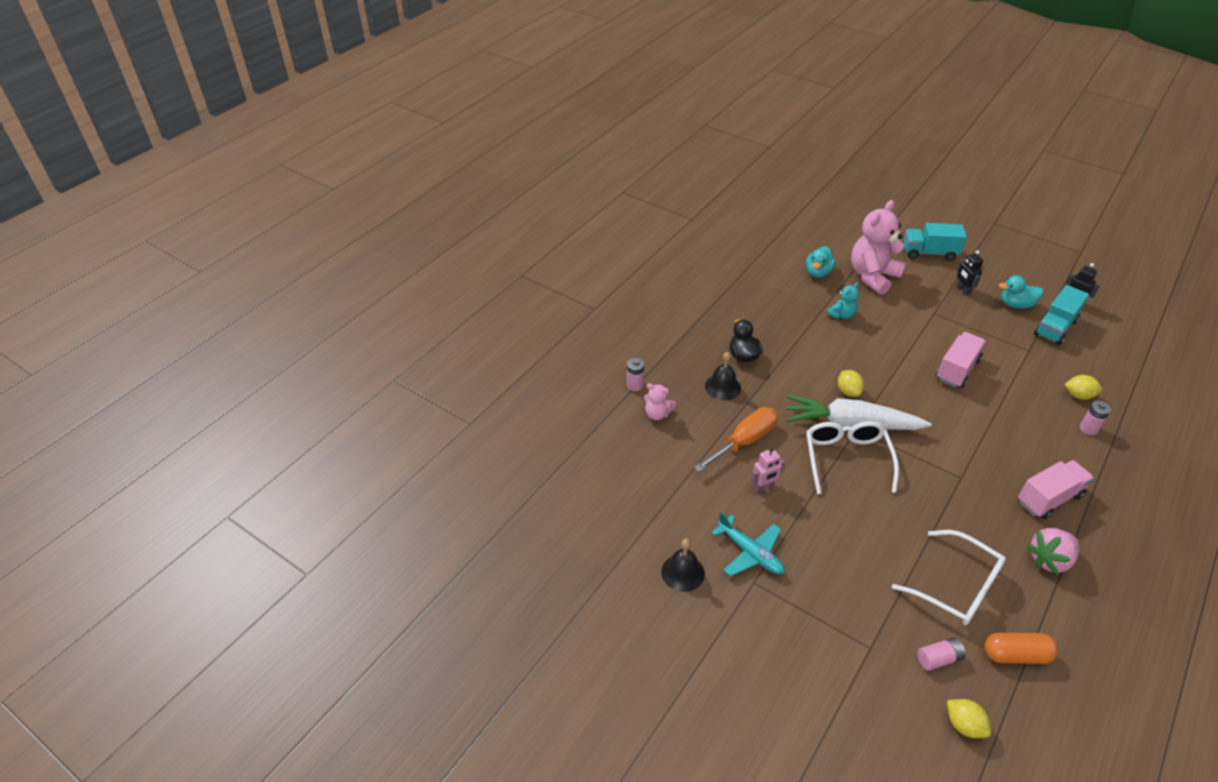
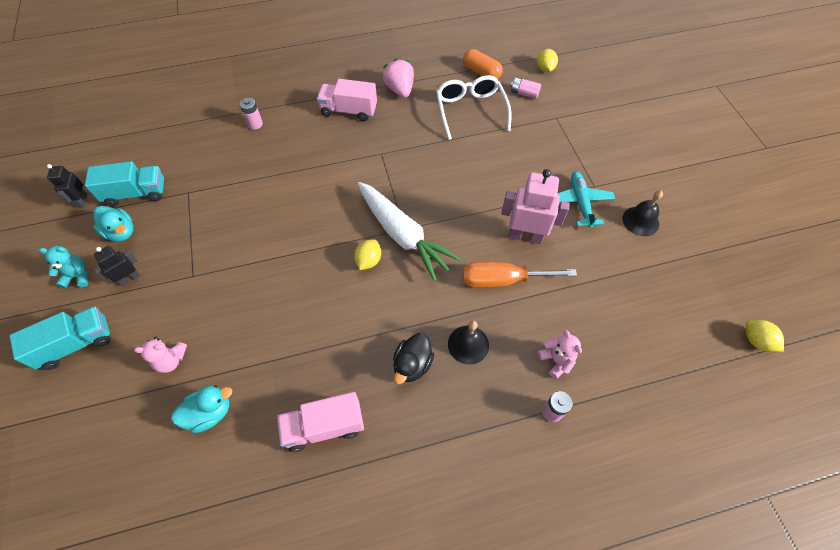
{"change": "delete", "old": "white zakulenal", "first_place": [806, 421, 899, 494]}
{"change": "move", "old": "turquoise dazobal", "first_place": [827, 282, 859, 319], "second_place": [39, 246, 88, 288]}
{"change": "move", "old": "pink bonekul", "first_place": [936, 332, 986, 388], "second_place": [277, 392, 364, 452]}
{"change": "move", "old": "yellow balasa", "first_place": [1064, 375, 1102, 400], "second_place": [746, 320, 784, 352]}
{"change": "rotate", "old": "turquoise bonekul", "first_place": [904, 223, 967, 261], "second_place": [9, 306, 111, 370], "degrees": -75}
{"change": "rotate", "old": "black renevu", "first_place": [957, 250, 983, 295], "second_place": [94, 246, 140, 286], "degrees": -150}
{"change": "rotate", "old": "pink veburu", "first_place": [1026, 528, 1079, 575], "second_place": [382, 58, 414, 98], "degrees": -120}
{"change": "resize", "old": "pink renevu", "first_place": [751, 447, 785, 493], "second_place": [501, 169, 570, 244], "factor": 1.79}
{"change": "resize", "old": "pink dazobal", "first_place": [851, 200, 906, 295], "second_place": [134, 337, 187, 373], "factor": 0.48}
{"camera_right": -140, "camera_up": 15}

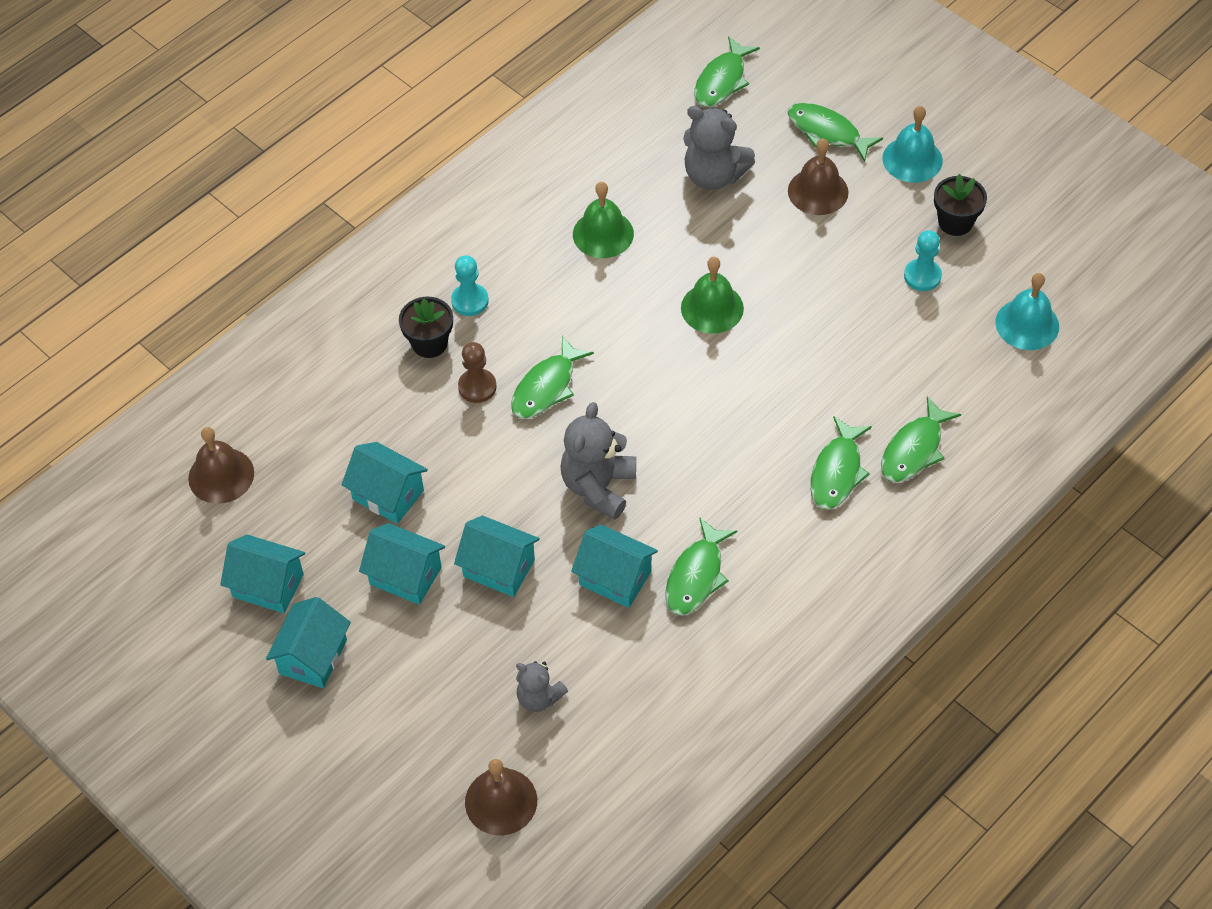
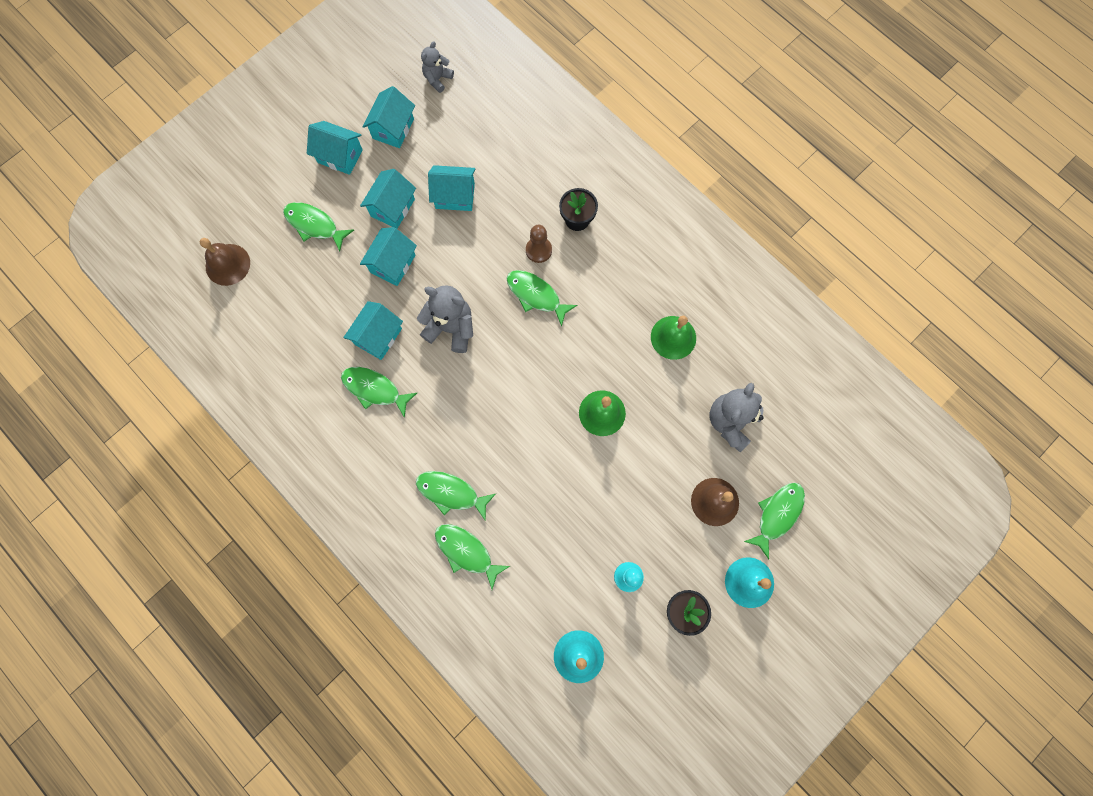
{"change": "delete", "old": "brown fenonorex", "first_place": [188, 427, 254, 504]}
{"change": "delete", "old": "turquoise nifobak", "first_place": [451, 255, 489, 316]}
{"change": "move", "old": "grey dazobal", "first_place": [516, 661, 568, 712], "second_place": [421, 41, 454, 93]}
{"change": "move", "old": "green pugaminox", "first_place": [694, 36, 760, 107], "second_place": [283, 202, 354, 251]}
{"change": "rotate", "old": "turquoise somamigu", "first_place": [341, 442, 428, 524], "second_place": [428, 165, 475, 211], "degrees": 60}
{"camera_right": 90, "camera_up": 20}

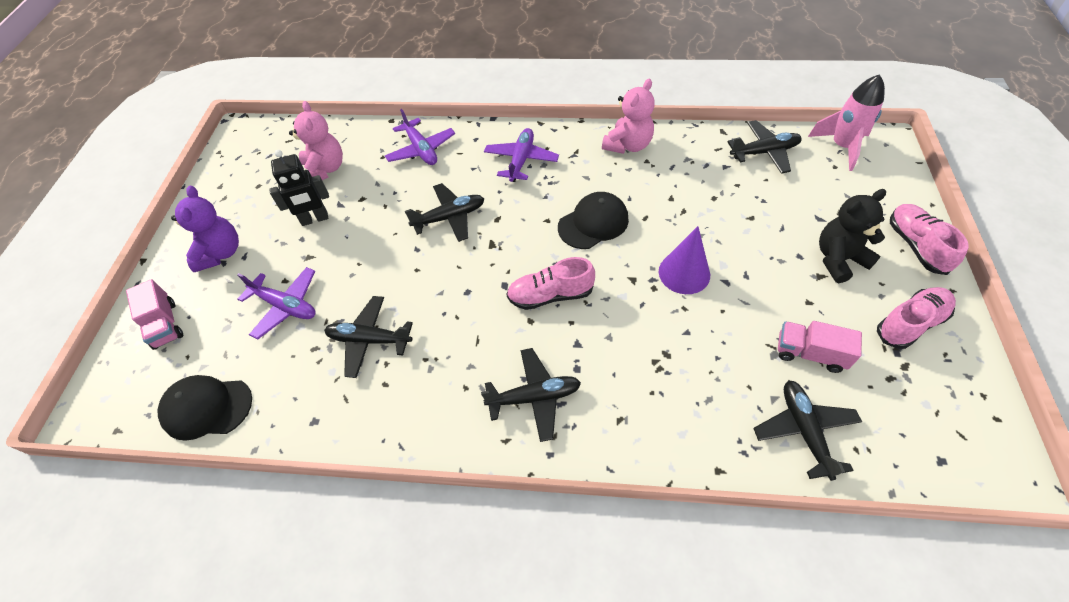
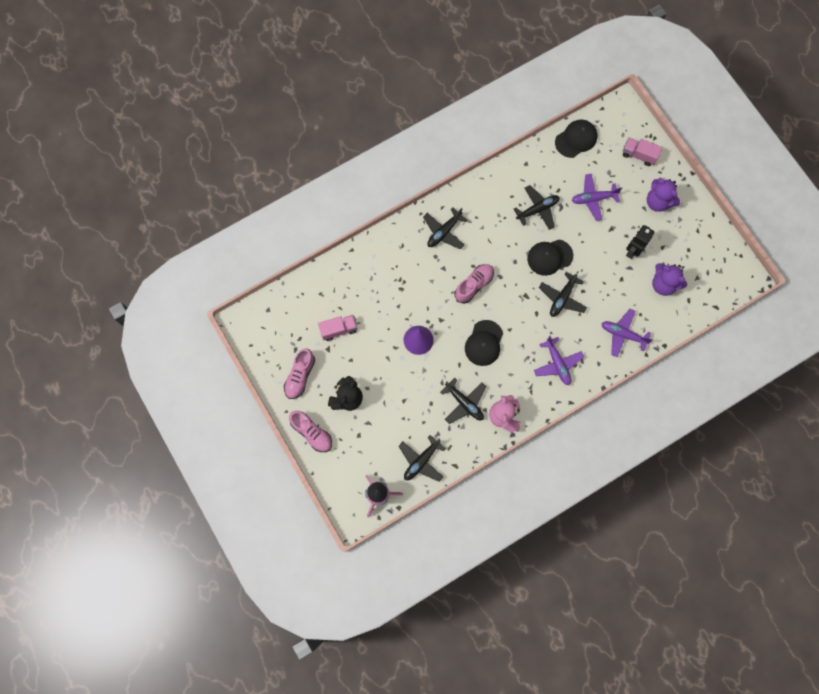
{"change": "insert", "new": "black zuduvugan", "second_place": [527, 239, 573, 276]}
{"change": "move", "old": "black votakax", "first_place": [753, 380, 862, 481], "second_place": [440, 378, 486, 424]}
{"change": "recolor", "old": "pink dazobal", "new": "purple dazobal", "first_place": [289, 101, 343, 180], "second_place": [652, 263, 687, 296]}
{"camera_right": 140, "camera_up": 20}

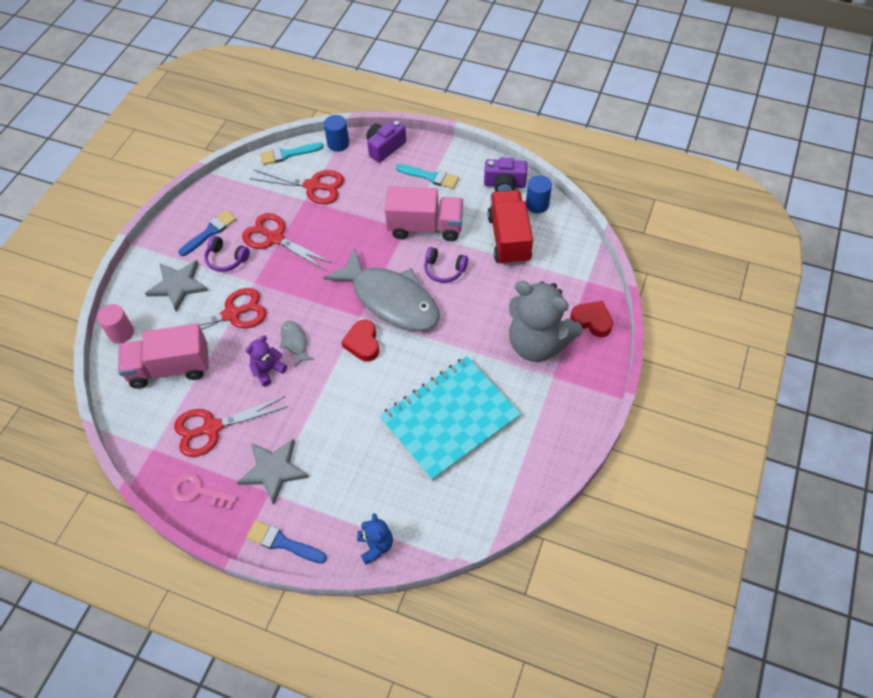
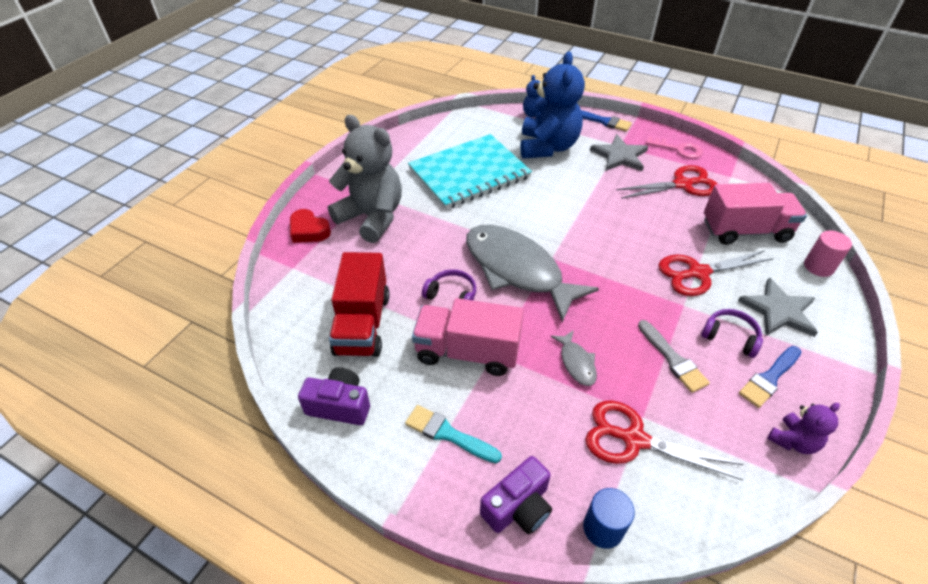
{"change": "delete", "old": "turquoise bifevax", "first_place": [260, 143, 323, 165]}
{"change": "delete", "old": "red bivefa", "first_place": [341, 320, 379, 362]}
{"change": "delete", "old": "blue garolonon", "first_place": [526, 175, 552, 213]}
{"change": "insert", "new": "blue dazobal", "second_place": [520, 51, 585, 159]}
{"change": "move", "old": "purple dazobal", "first_place": [246, 336, 287, 386], "second_place": [768, 403, 840, 454]}
{"change": "move", "old": "grey pugaminox", "first_place": [280, 321, 314, 366], "second_place": [551, 330, 597, 386]}
{"change": "replace", "old": "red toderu", "new": "grey bifevax", "first_place": [242, 213, 332, 270], "second_place": [638, 320, 710, 393]}
{"camera_right": -175, "camera_up": -10}

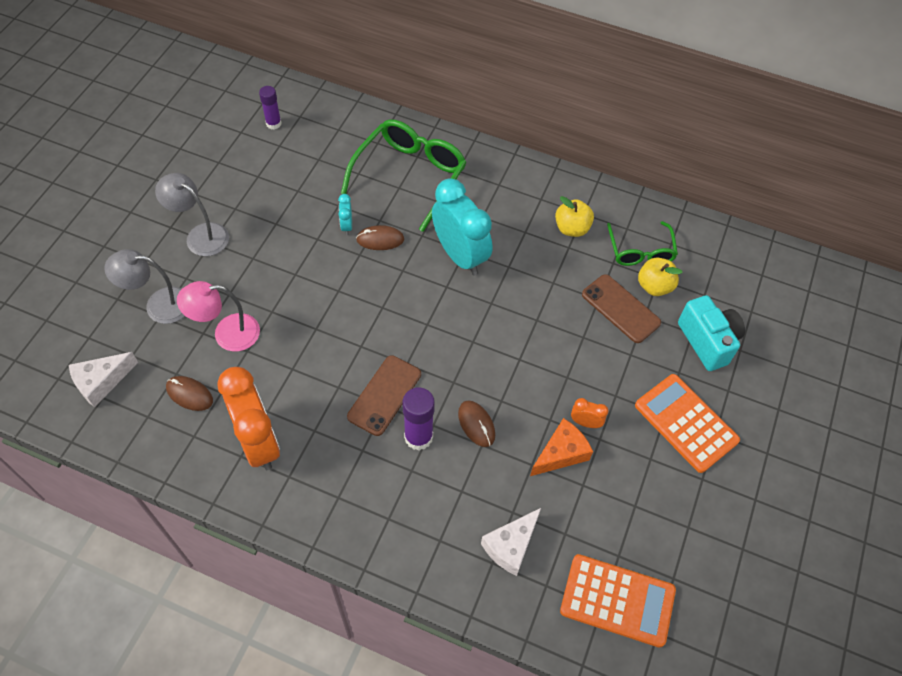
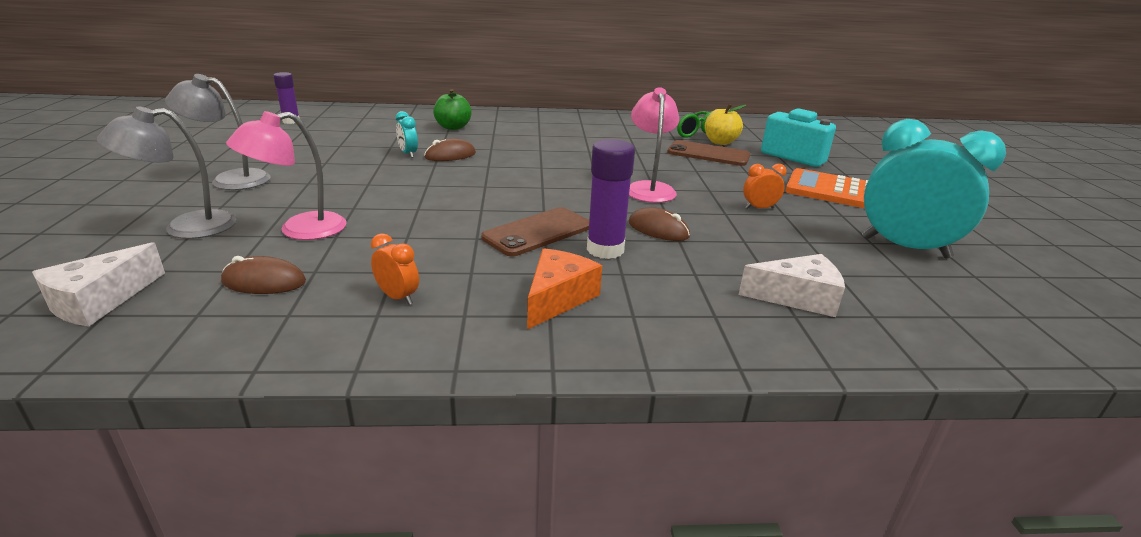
{"change": "delete", "old": "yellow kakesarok", "first_place": [555, 196, 594, 237]}
{"change": "delete", "old": "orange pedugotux", "first_place": [560, 554, 676, 648]}
{"change": "insert", "new": "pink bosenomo", "second_place": [629, 87, 679, 203]}
{"change": "move", "old": "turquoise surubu", "first_place": [432, 178, 493, 275], "second_place": [862, 119, 1006, 258]}
{"change": "move", "old": "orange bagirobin", "first_place": [530, 418, 593, 476], "second_place": [527, 248, 602, 330]}
{"change": "replace", "old": "green zakulenal", "new": "green kakesarok", "first_place": [341, 119, 467, 232], "second_place": [433, 89, 472, 130]}
{"change": "rotate", "old": "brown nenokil", "first_place": [347, 355, 421, 436], "second_place": [481, 207, 589, 257], "degrees": 45}
{"change": "rotate", "old": "white bagirobin", "first_place": [481, 508, 541, 576], "second_place": [739, 254, 845, 317], "degrees": -105}
{"change": "resize", "old": "orange surubu", "first_place": [217, 367, 280, 470], "second_place": [371, 233, 419, 305], "factor": 0.42}
{"camera_right": -25, "camera_up": -30}

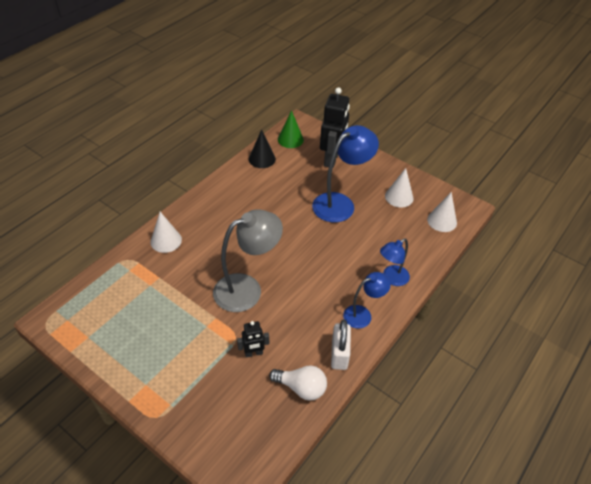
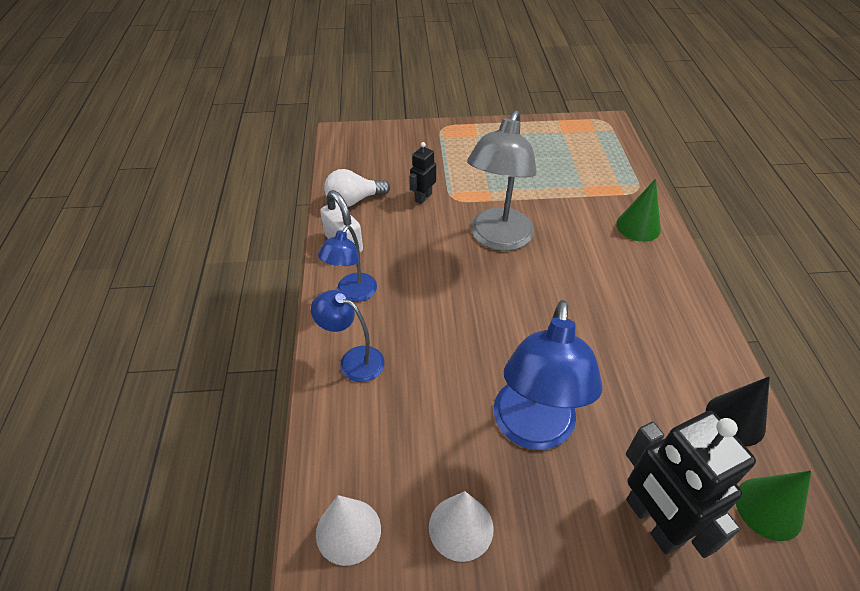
{"change": "recolor", "old": "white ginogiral", "new": "green ginogiral", "first_place": [150, 212, 182, 253], "second_place": [616, 179, 661, 242]}
{"change": "rotate", "old": "blue bosenomo", "first_place": [380, 238, 410, 286], "second_place": [311, 290, 385, 382], "degrees": -75}
{"camera_right": 140, "camera_up": 0}

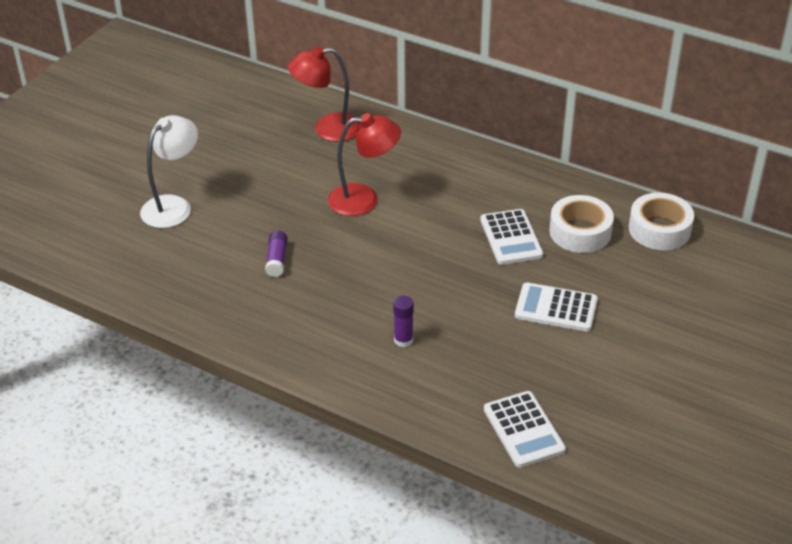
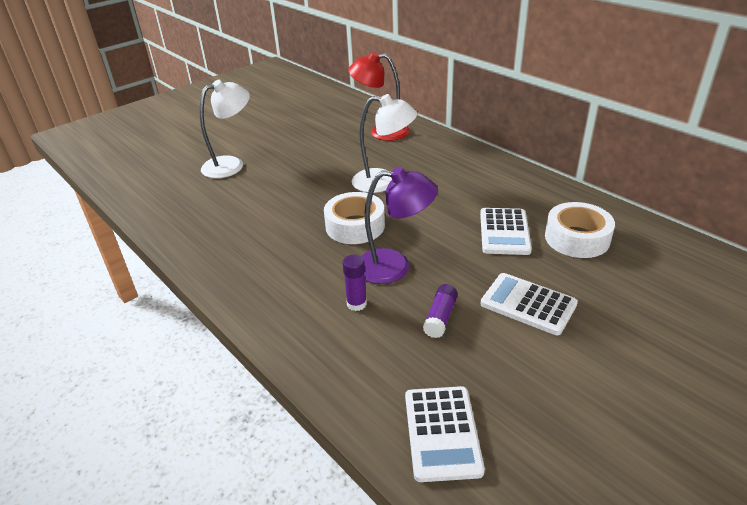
{"change": "insert", "new": "purple bosenomo", "second_place": [361, 167, 438, 284]}
{"change": "move", "old": "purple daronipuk", "first_place": [265, 230, 288, 277], "second_place": [423, 284, 458, 338]}
{"change": "move", "old": "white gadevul", "first_place": [629, 193, 694, 250], "second_place": [324, 192, 385, 244]}
{"change": "recolor", "old": "red bosenomo", "new": "white bosenomo", "first_place": [328, 113, 401, 216], "second_place": [352, 94, 418, 193]}
{"camera_right": 20, "camera_up": -5}

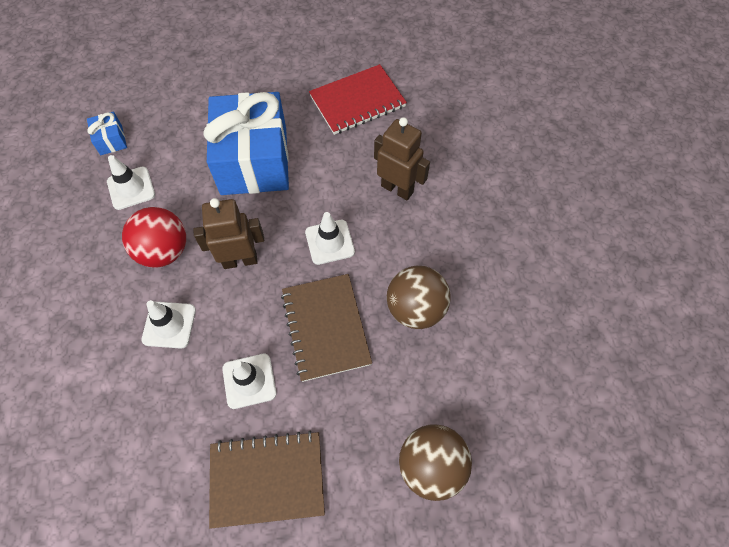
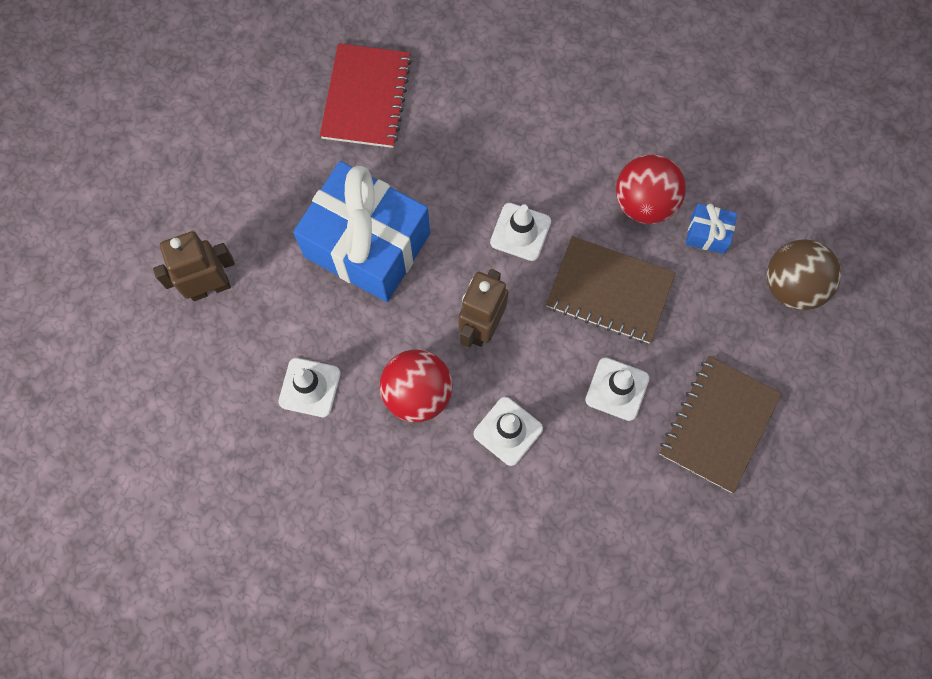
{"change": "move", "old": "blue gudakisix", "first_place": [87, 111, 127, 155], "second_place": [685, 204, 737, 254]}
{"change": "move", "old": "brown renevu", "first_place": [374, 117, 430, 200], "second_place": [153, 231, 235, 301]}
{"change": "recolor", "old": "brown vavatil", "new": "red vavatil", "first_place": [387, 266, 451, 329], "second_place": [616, 154, 686, 224]}
{"camera_right": -55, "camera_up": 10}

